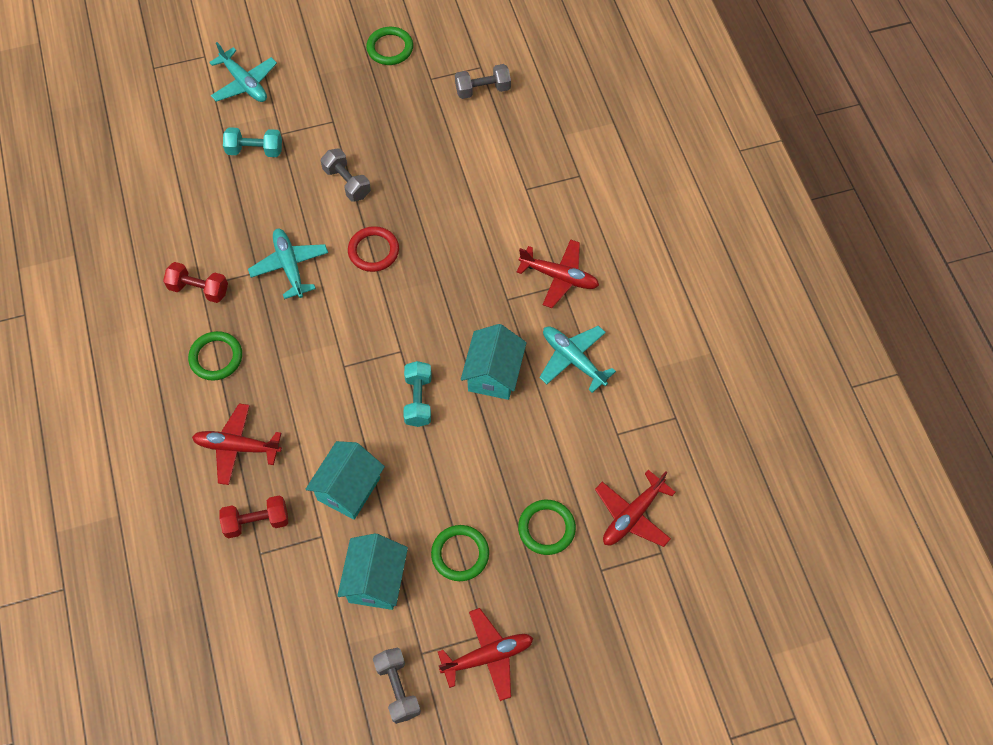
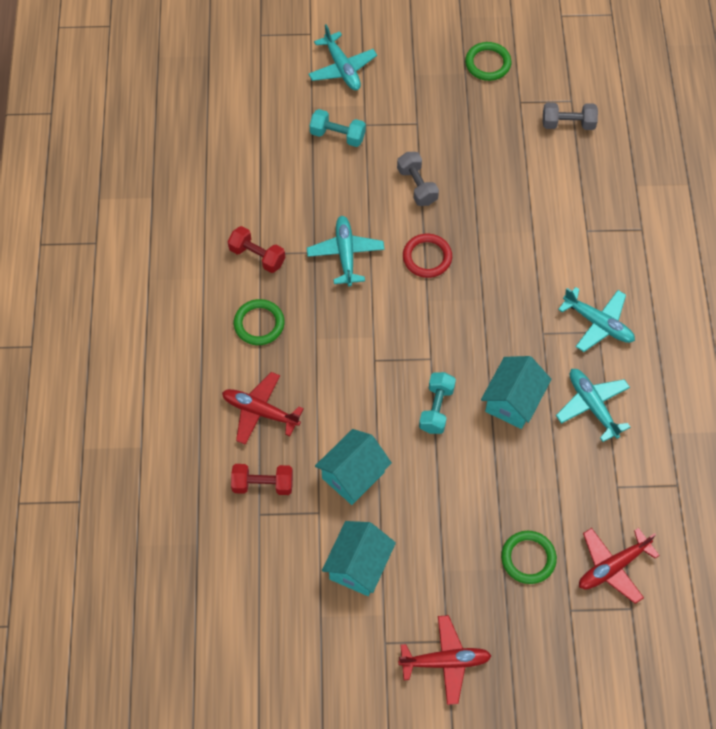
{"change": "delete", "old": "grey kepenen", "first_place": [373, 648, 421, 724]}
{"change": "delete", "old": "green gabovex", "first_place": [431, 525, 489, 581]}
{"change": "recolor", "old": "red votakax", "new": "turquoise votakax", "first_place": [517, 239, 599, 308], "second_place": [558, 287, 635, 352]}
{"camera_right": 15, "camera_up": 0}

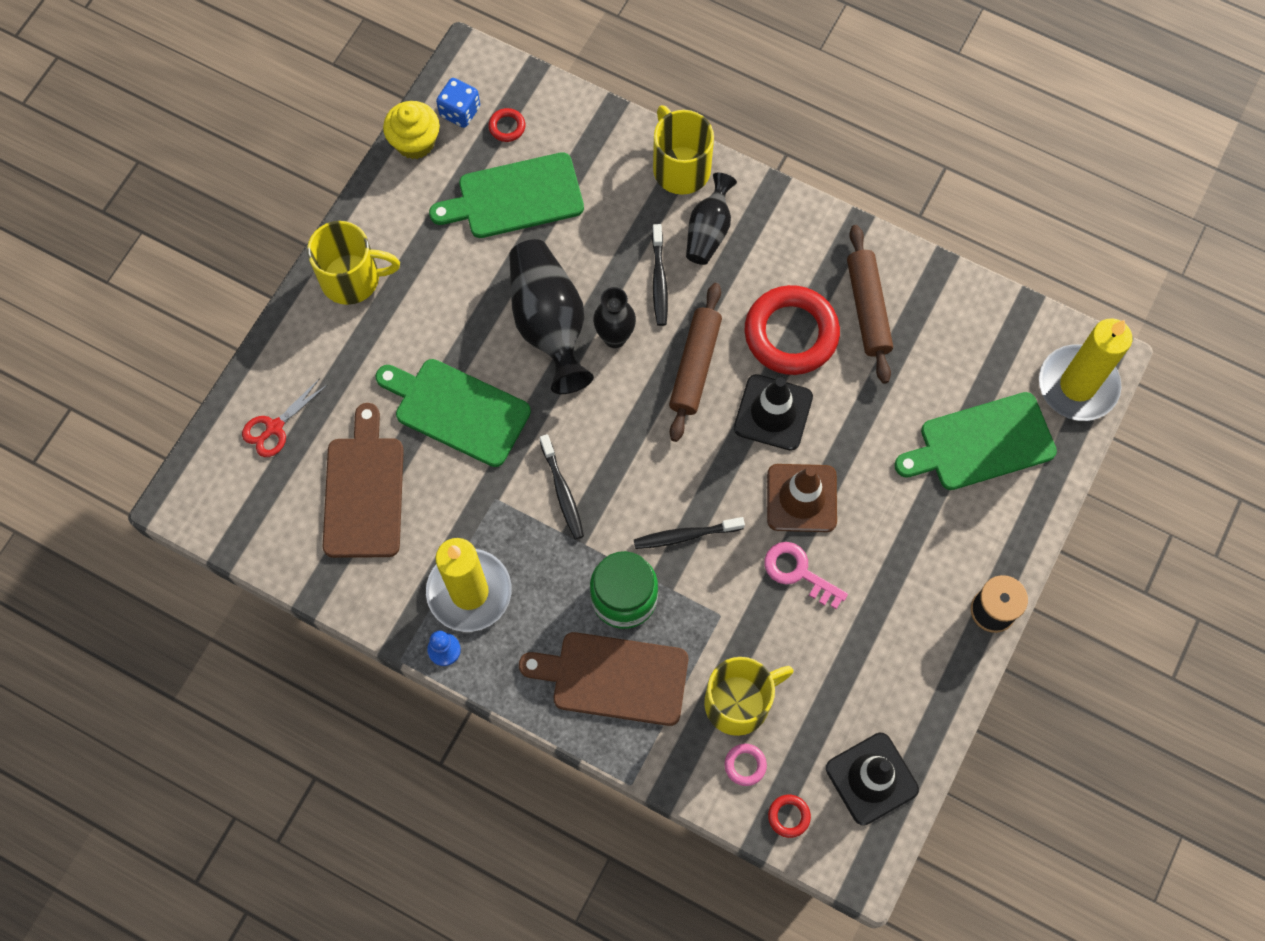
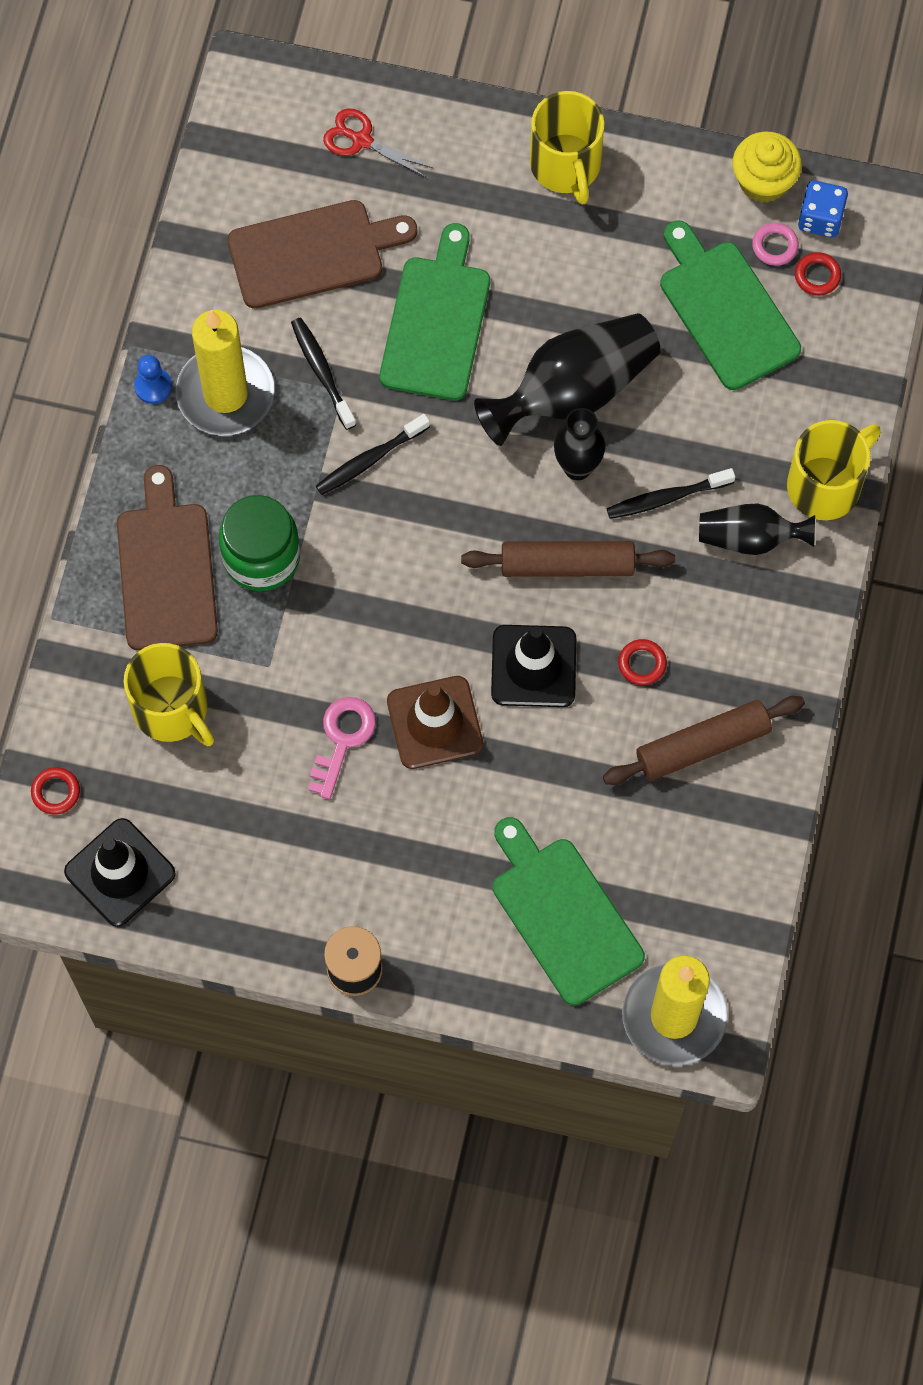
{"change": "move", "old": "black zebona", "first_place": [634, 517, 745, 549], "second_place": [291, 318, 356, 430]}
{"change": "move", "old": "pink gabovex", "first_place": [725, 744, 767, 786], "second_place": [752, 223, 799, 266]}
{"change": "resize", "old": "red gabovex", "first_place": [745, 285, 840, 375], "second_place": [618, 639, 667, 685], "factor": 0.41}
{"camera_right": 75, "camera_up": 0}

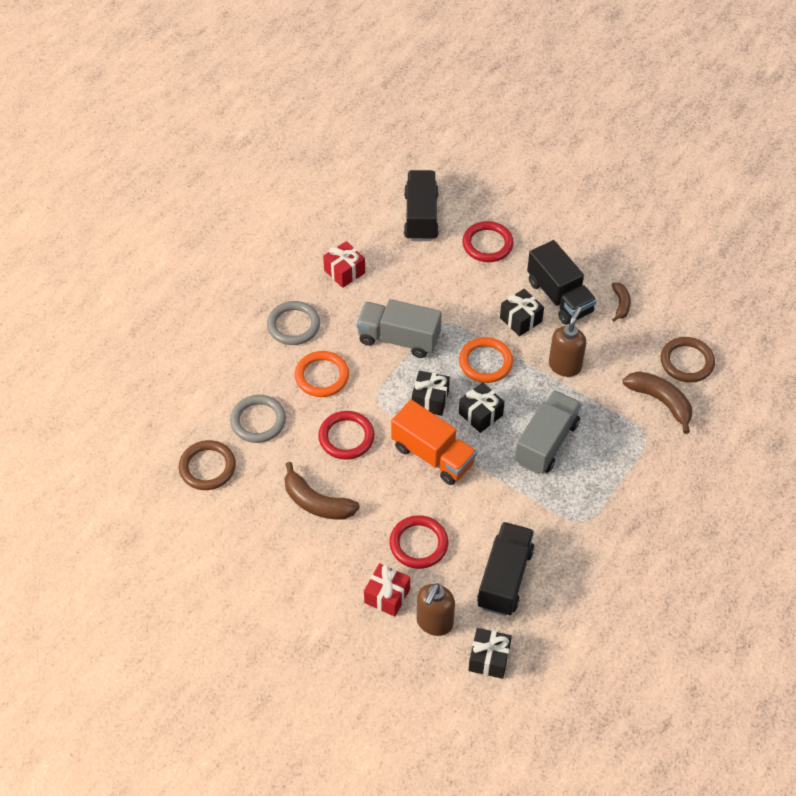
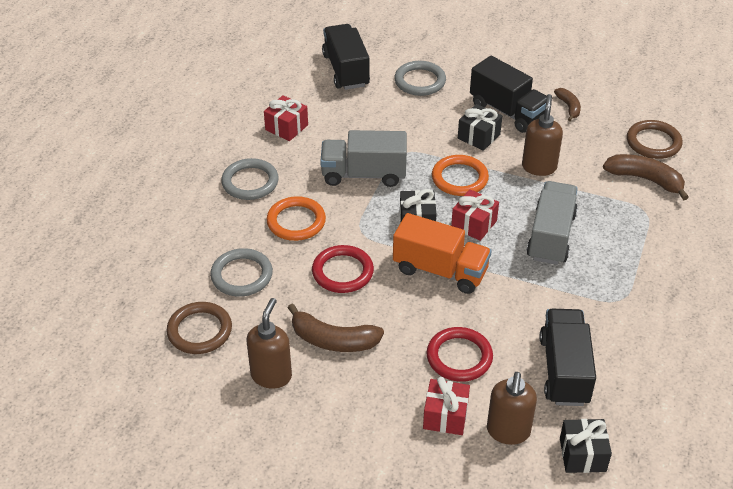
{"change": "insert", "new": "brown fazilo", "second_place": [246, 298, 292, 388]}
{"change": "recolor", "old": "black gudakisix", "new": "red gudakisix", "first_place": [459, 382, 504, 433], "second_place": [451, 189, 499, 241]}
{"change": "recolor", "old": "red gabovex", "new": "grey gabovex", "first_place": [462, 221, 514, 262], "second_place": [394, 61, 446, 96]}
{"camera_right": -15, "camera_up": -10}

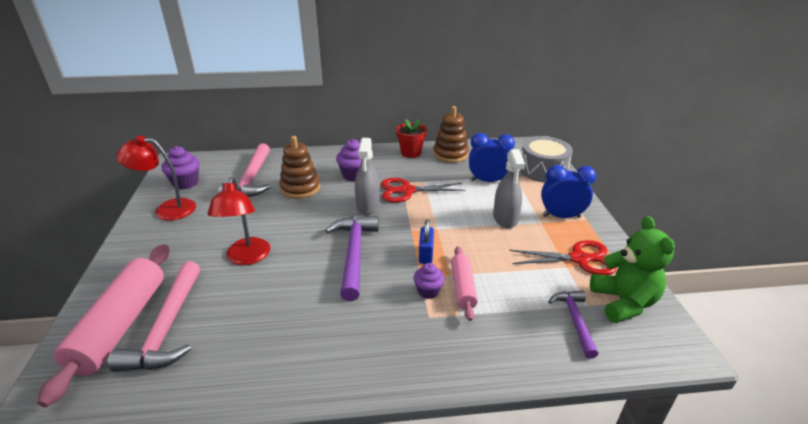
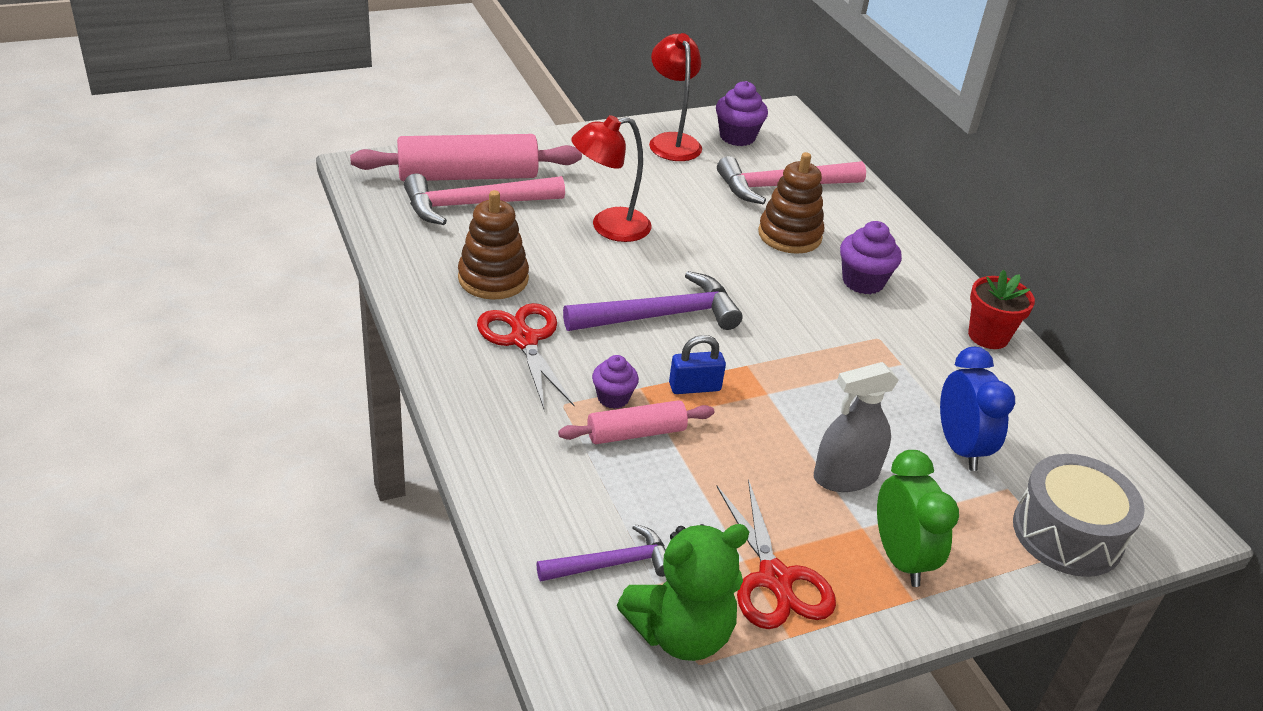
{"change": "delete", "old": "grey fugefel", "first_place": [355, 138, 380, 215]}
{"change": "move", "old": "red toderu", "first_place": [381, 178, 465, 203], "second_place": [477, 303, 574, 409]}
{"change": "move", "old": "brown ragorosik", "first_place": [433, 106, 469, 163], "second_place": [458, 190, 529, 300]}
{"change": "recolor", "old": "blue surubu", "new": "green surubu", "first_place": [541, 165, 596, 218], "second_place": [877, 450, 959, 587]}
{"camera_right": 70, "camera_up": 5}

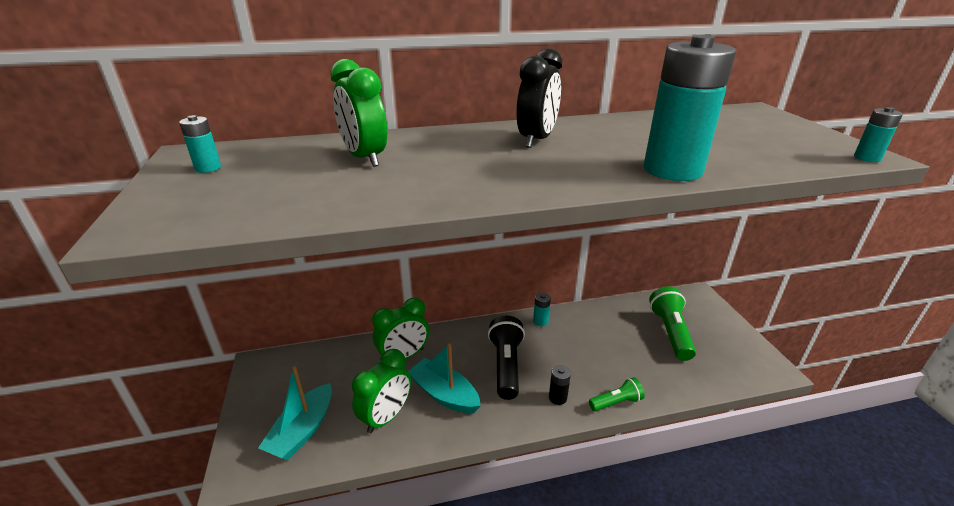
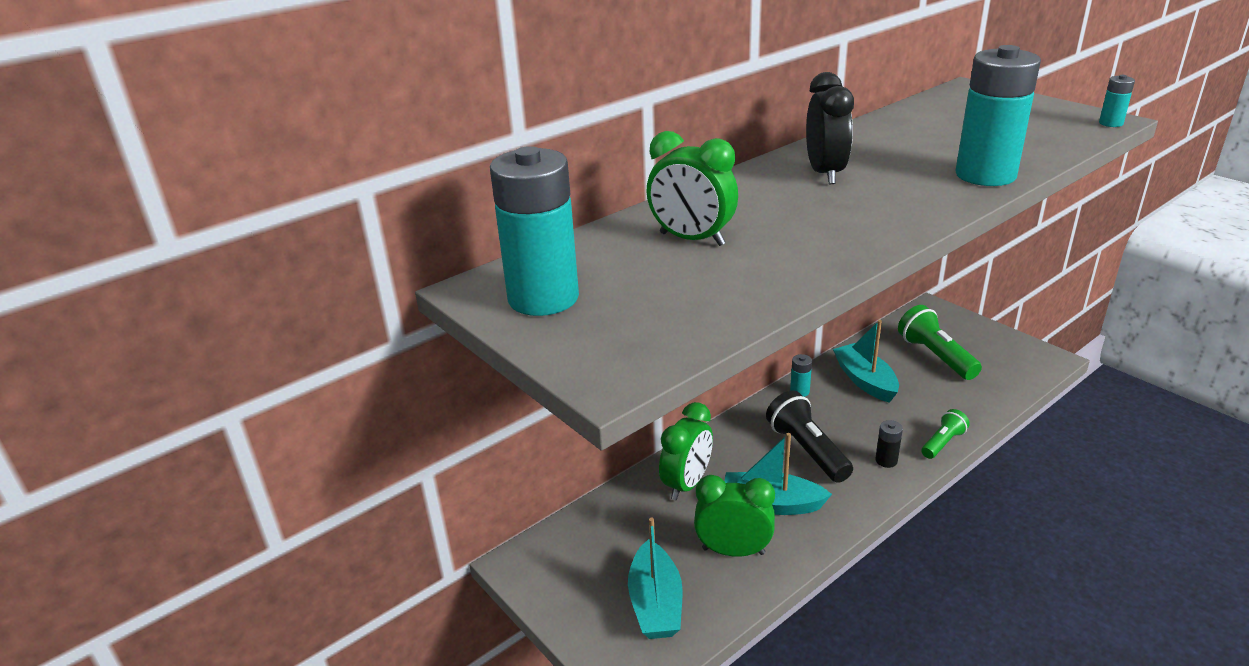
{"change": "insert", "new": "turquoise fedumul", "second_place": [833, 320, 899, 403]}
{"change": "rotate", "old": "green surubu", "first_place": [352, 349, 411, 434], "second_place": [694, 475, 775, 557], "degrees": -90}
{"change": "resize", "old": "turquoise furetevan", "first_place": [179, 115, 221, 173], "second_place": [490, 146, 579, 316], "factor": 2.35}
{"camera_right": -25, "camera_up": 0}

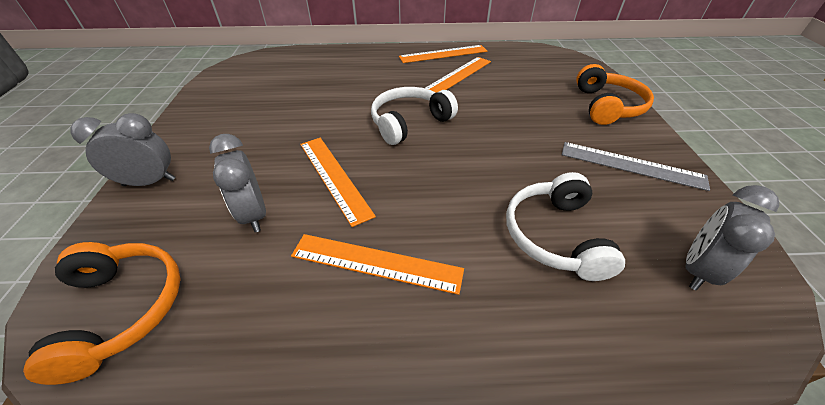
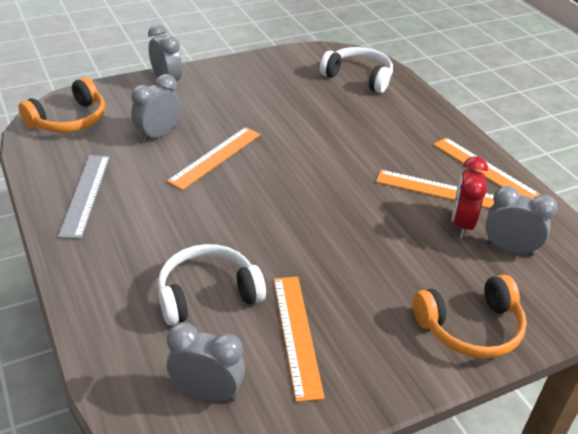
{"change": "insert", "new": "red surubu", "second_place": [452, 156, 488, 238]}
{"change": "insert", "new": "grey surubu", "second_place": [485, 186, 558, 256]}
{"change": "move", "old": "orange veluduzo", "first_place": [291, 234, 464, 295], "second_place": [274, 277, 325, 402]}
{"change": "move", "old": "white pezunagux", "first_place": [371, 87, 458, 145], "second_place": [320, 47, 393, 93]}
{"change": "move", "old": "grey veluduzo", "first_place": [562, 142, 710, 191], "second_place": [58, 155, 110, 239]}
{"camera_right": 65, "camera_up": -5}

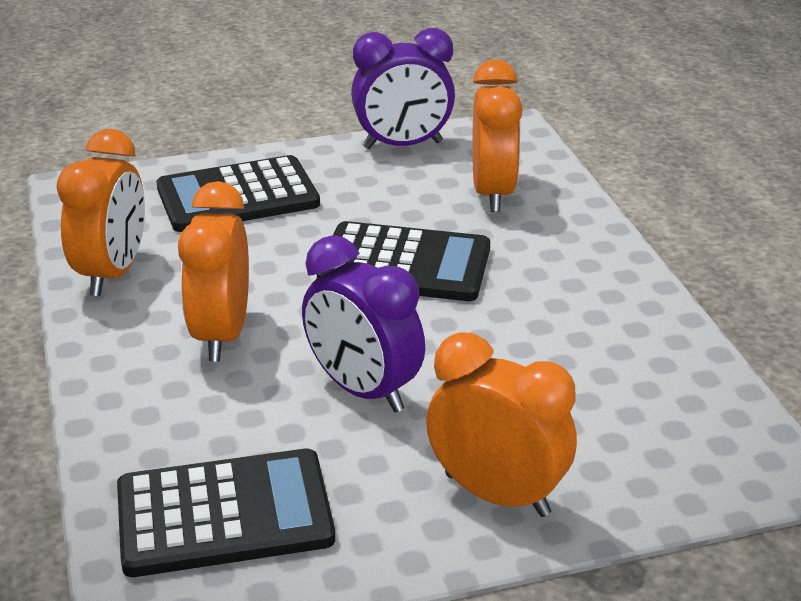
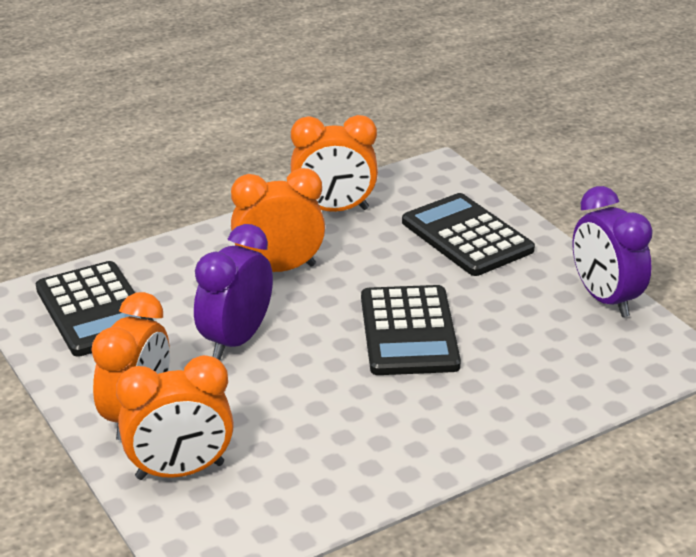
{"change": "move", "old": "orange surubu", "first_place": [472, 59, 523, 212], "second_place": [116, 355, 234, 480]}
{"camera_right": 75, "camera_up": 0}

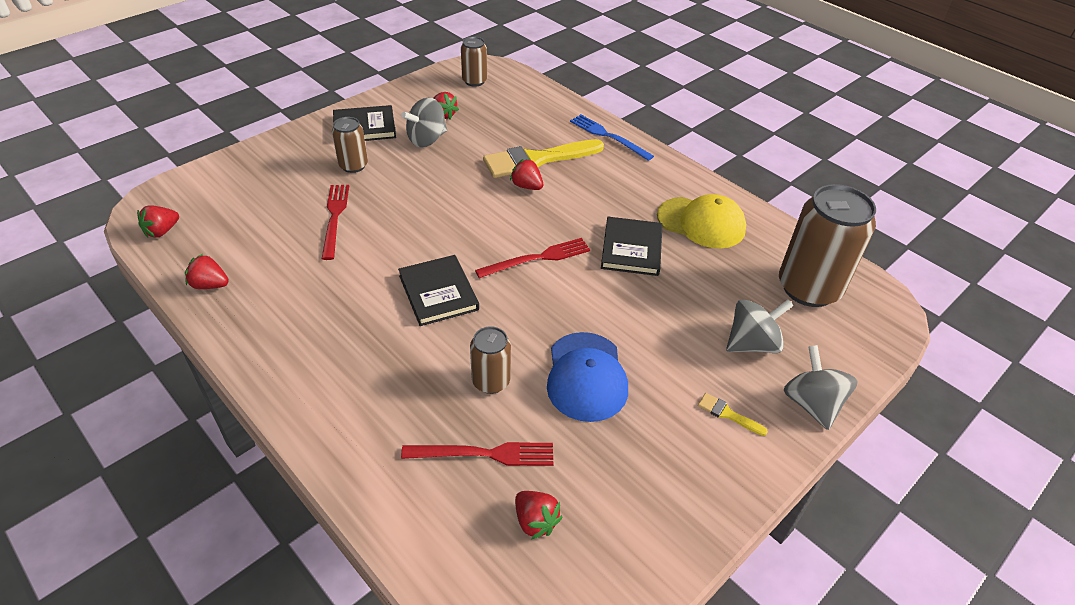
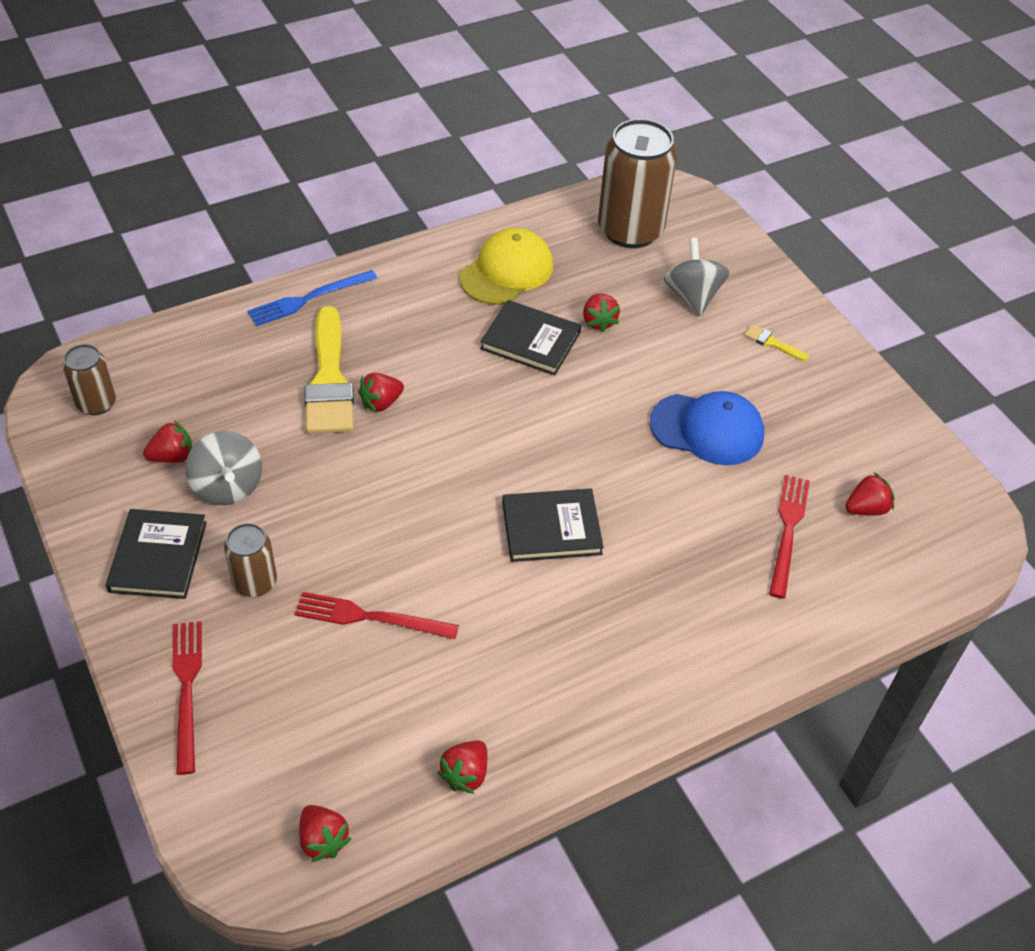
{"change": "delete", "old": "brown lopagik", "first_place": [470, 326, 511, 394]}
{"change": "delete", "old": "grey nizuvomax", "first_place": [784, 345, 858, 430]}
{"change": "insert", "new": "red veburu", "second_place": [583, 293, 620, 333]}
{"change": "move", "old": "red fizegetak", "first_place": [475, 238, 590, 278], "second_place": [172, 621, 202, 775]}
{"change": "rotate", "old": "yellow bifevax", "first_place": [698, 393, 768, 436], "second_place": [744, 324, 809, 361], "degrees": 75}
{"camera_right": -75, "camera_up": 5}

